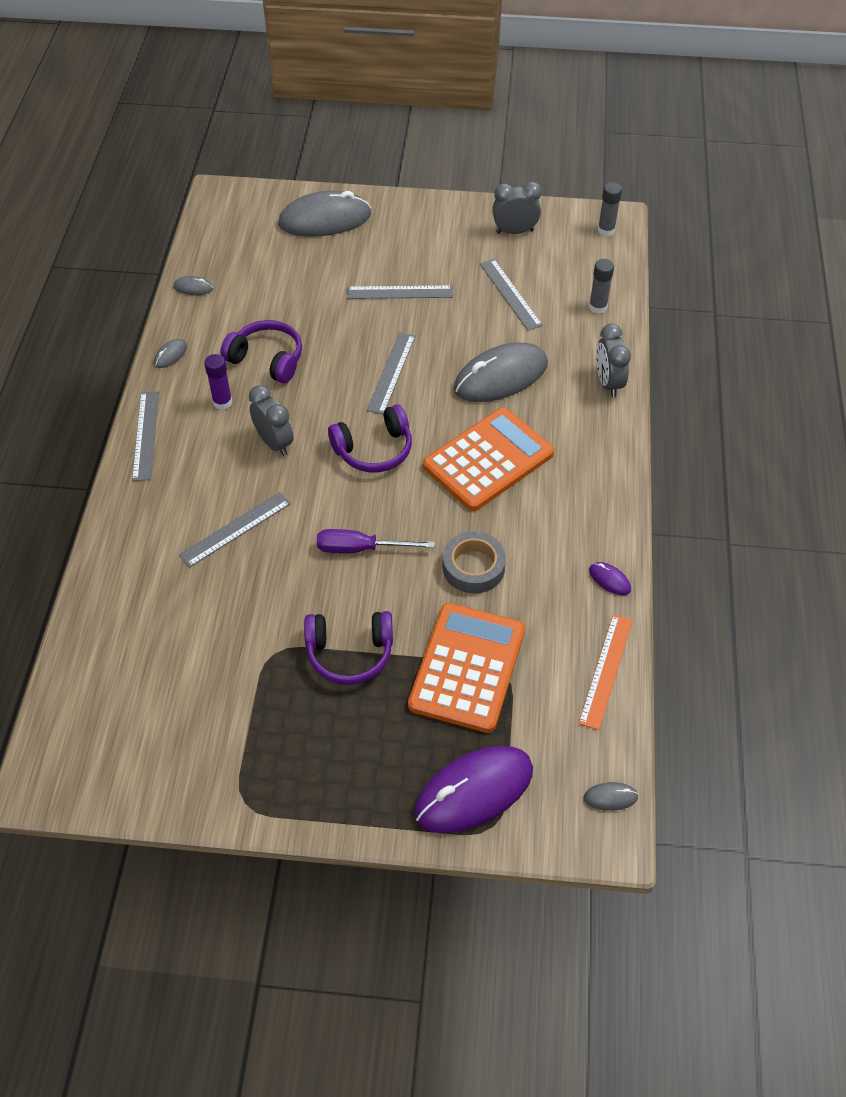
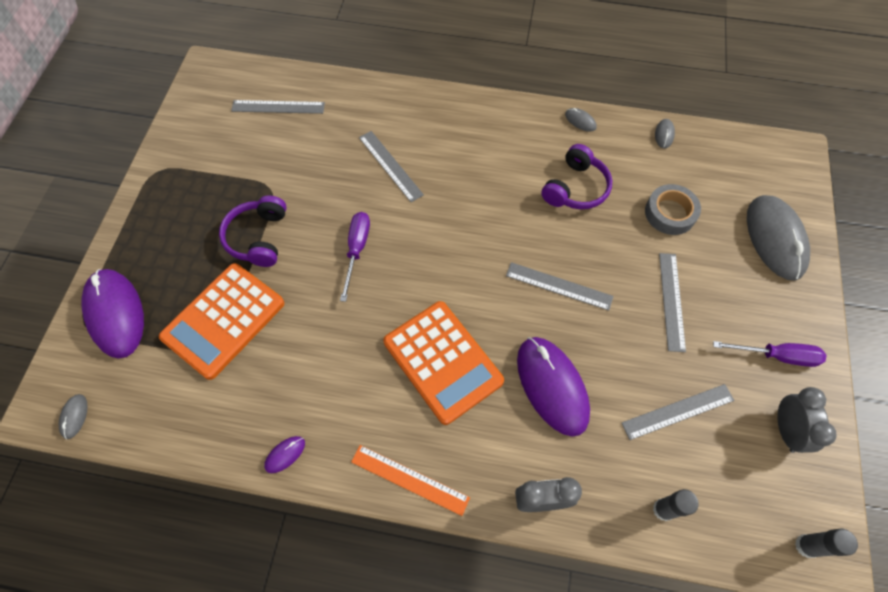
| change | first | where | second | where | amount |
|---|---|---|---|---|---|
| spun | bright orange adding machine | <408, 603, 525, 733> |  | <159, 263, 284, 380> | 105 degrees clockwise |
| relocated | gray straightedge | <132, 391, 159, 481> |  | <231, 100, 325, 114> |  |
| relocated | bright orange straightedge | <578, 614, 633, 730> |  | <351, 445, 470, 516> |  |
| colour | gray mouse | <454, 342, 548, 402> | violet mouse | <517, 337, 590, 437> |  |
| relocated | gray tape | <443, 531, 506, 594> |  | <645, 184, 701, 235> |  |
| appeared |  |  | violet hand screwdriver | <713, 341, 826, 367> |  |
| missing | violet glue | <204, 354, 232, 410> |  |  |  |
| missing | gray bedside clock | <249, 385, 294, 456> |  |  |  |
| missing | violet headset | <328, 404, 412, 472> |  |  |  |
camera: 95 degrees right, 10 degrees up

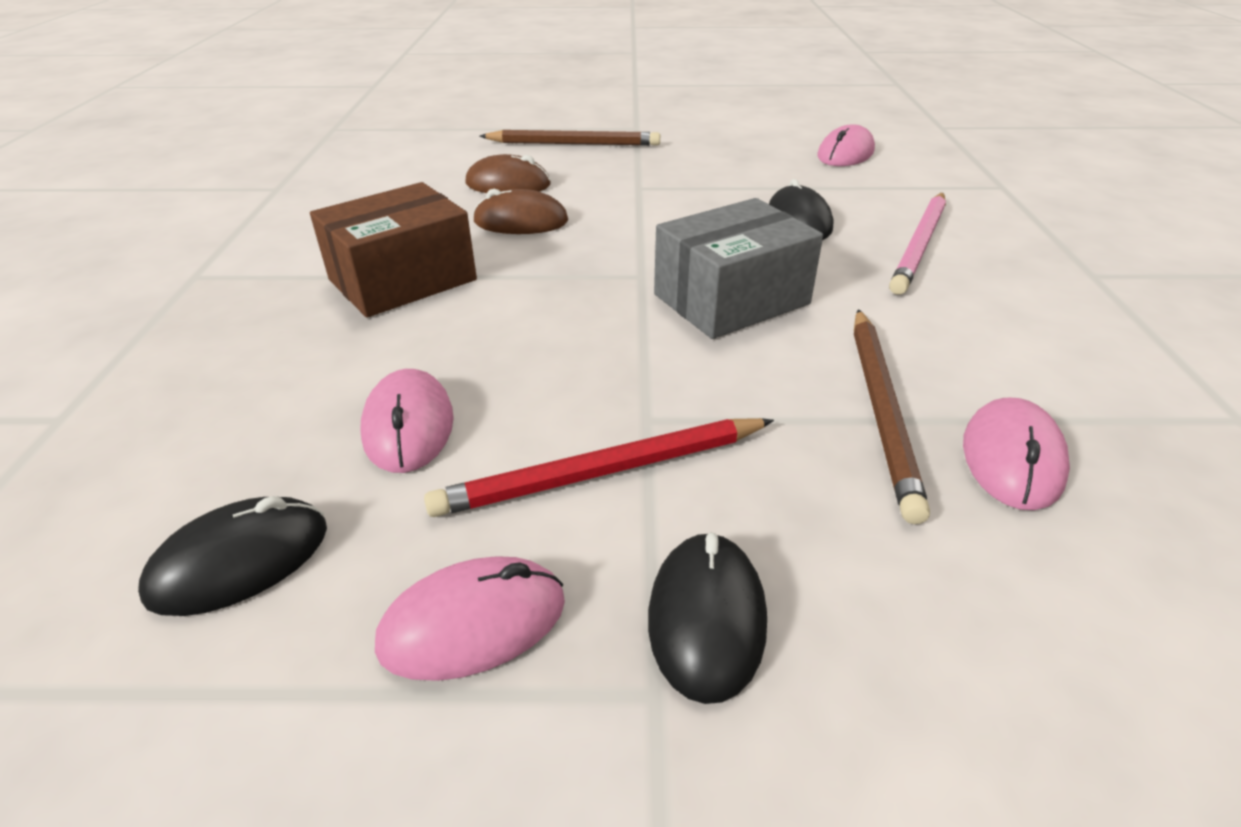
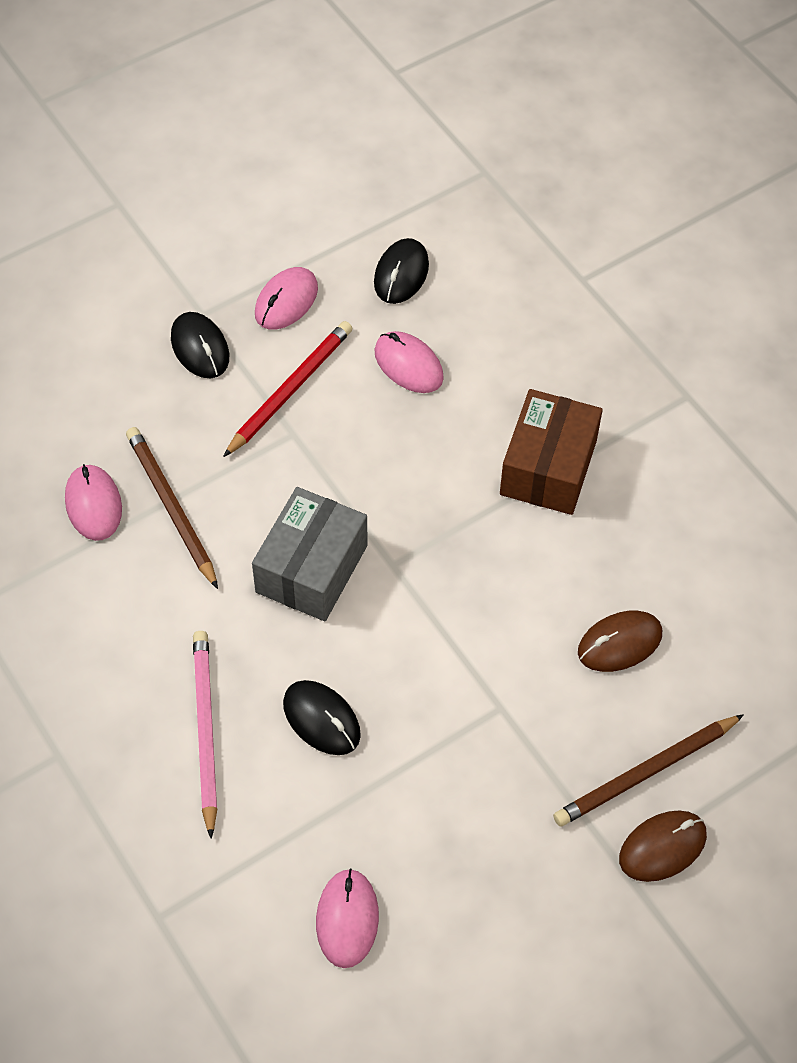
| change | first | where | second | where | amount |
|---|---|---|---|---|---|
| relocated | russet mouse | <473, 189, 568, 234> |  | <619, 810, 707, 882> |  |
camera: 145 degrees right, 20 degrees up

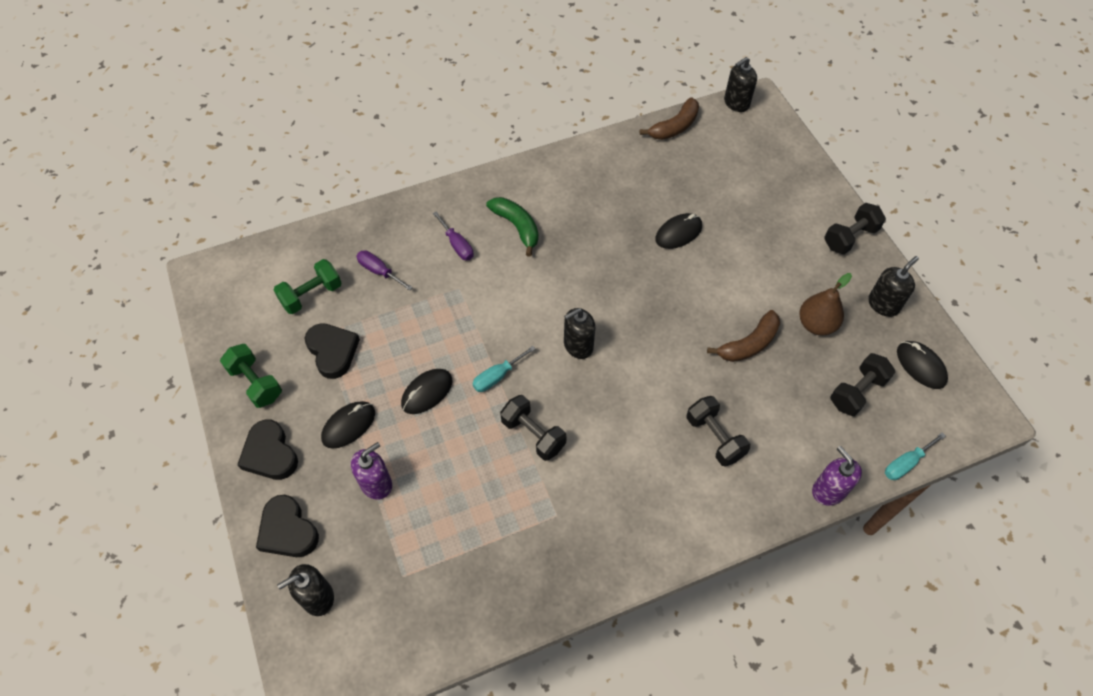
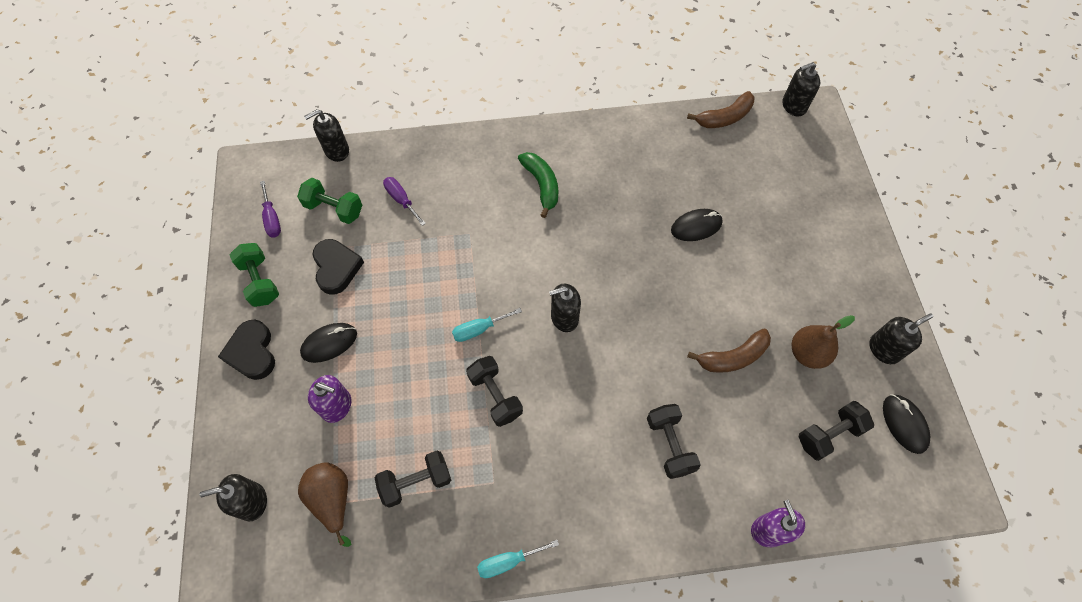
| change | first | where | second | where | amount |
|---|---|---|---|---|---|
| relocated | violet hand screwdriver | <433, 211, 474, 260> |  | <260, 181, 281, 237> |  |
| spun | green hand weight | <274, 259, 342, 314> |  | <297, 178, 362, 224> | 45 degrees clockwise |
| appeared |  |  | russet pear fruit | <298, 462, 351, 547> |  |
| appeared |  |  | black pump bottle | <304, 109, 349, 162> |  |
| spun | violet pump bottle | <351, 442, 392, 500> |  | <308, 375, 351, 423> | 45 degrees clockwise |
| relocated | black hand weight | <824, 203, 886, 254> |  | <375, 451, 451, 508> |  |
| relocated | teal hand screwdriver | <885, 432, 946, 480> |  | <477, 540, 559, 578> |  |
| missing | black heart shape | <256, 495, 319, 557> |  |  |  |
| missing | black mouse | <401, 369, 453, 414> |  |  |  |
camera: 15 degrees right, 5 degrees up

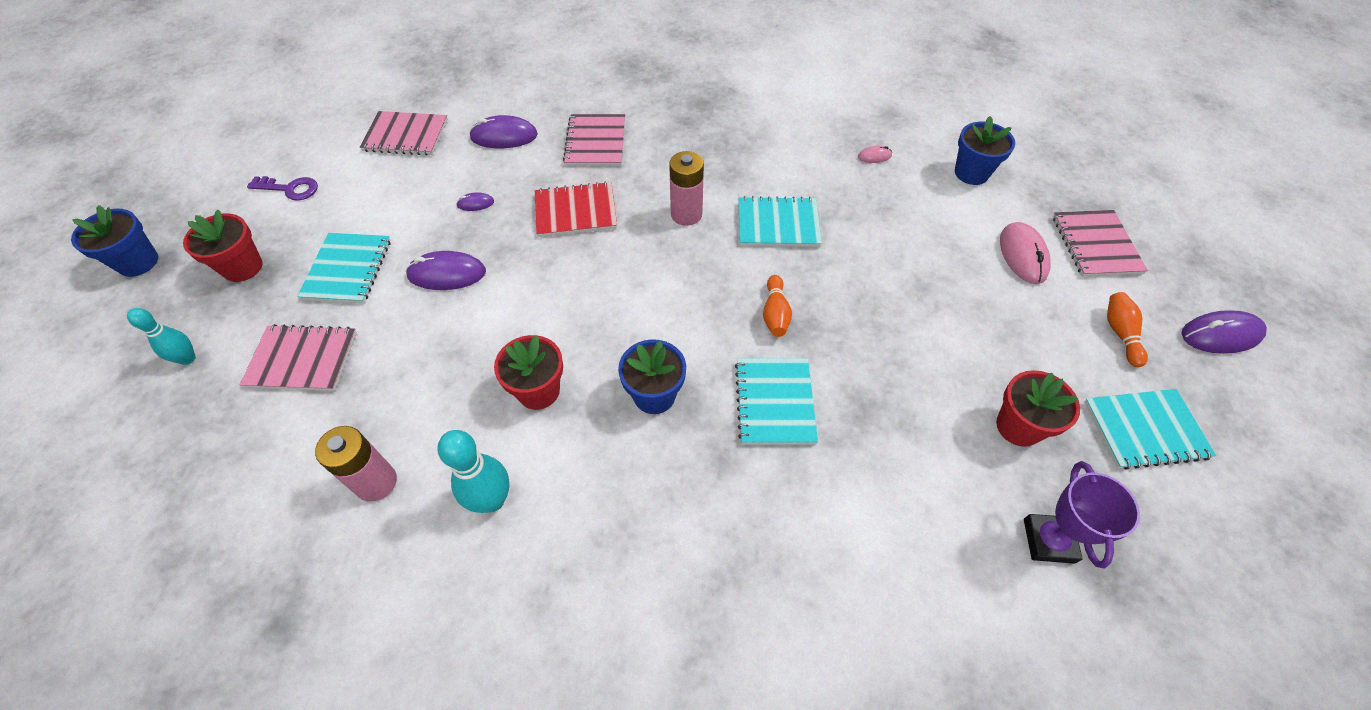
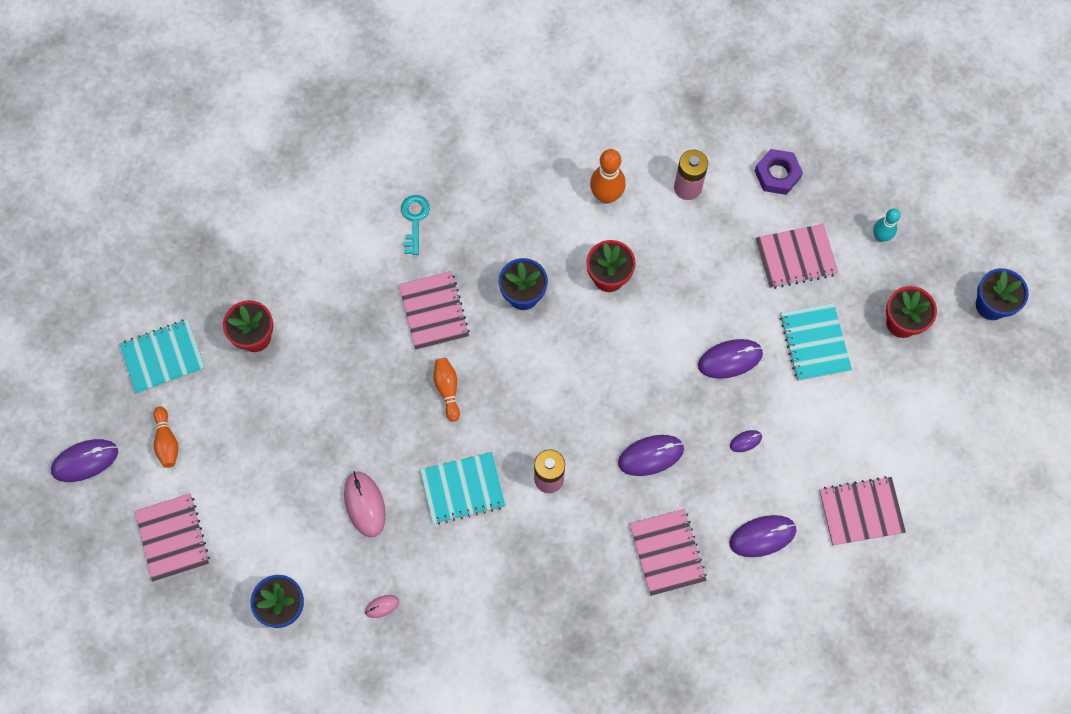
| change | first | where | second | where | amount |
|---|---|---|---|---|---|
| relocated | rosy mouse | <1000, 222, 1051, 284> |  | <344, 471, 386, 537> |  |
| colour | teal notebook | <735, 358, 818, 445> | rosy notebook | <399, 271, 470, 351> |  |
| appeared |  |  | teal latchkey | <401, 195, 430, 255> |  |
| colour | teal skittle | <437, 430, 510, 513> | bright orange skittle | <590, 149, 626, 204> |  |
| exchanged | red notebook | <535, 181, 617, 237> | violet mouse | <618, 435, 684, 476> |  |
| appeared |  |  | violet hexagon nut | <755, 149, 803, 195> |  |
| missing | violet latchkey | <247, 176, 318, 201> |  |  |  |
| missing | violet prize cup | <1024, 461, 1140, 568> |  |  |  |
camera: 165 degrees right, 15 degrees up

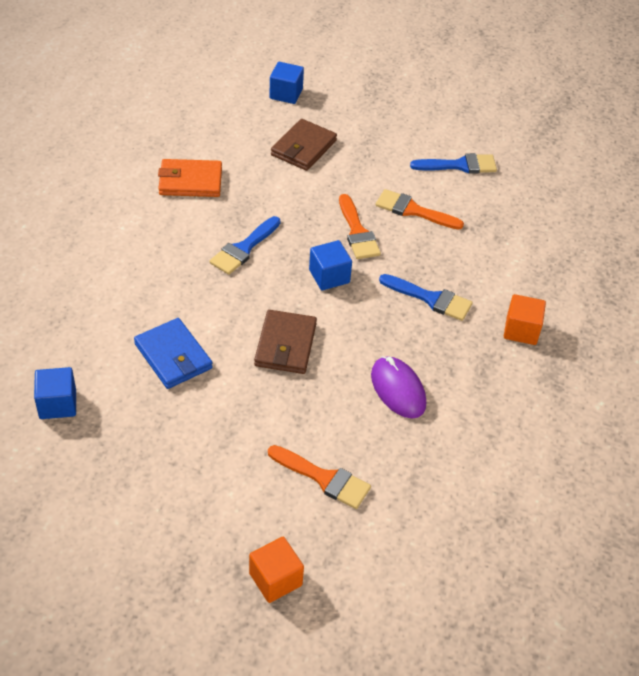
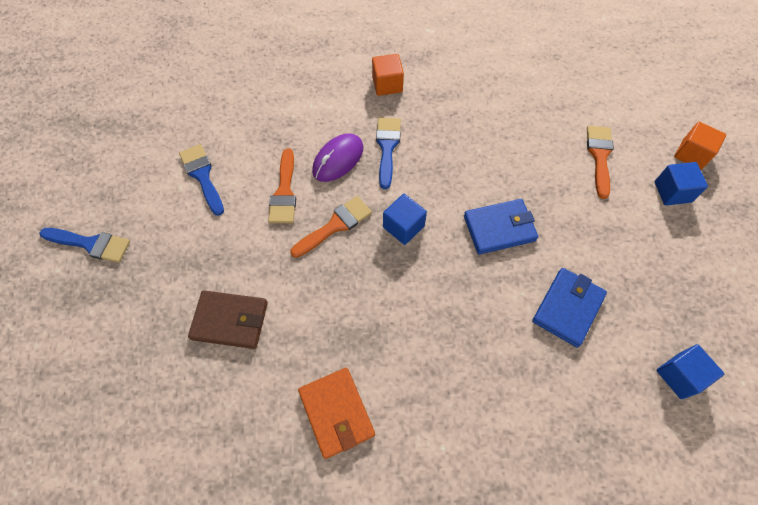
| change | first | where | second | where | amount |
|---|---|---|---|---|---|
| relocated | blue paint brush | <209, 216, 281, 275> |  | <40, 228, 130, 263> |  |
| relocated | violet mouse | <371, 356, 426, 418> |  | <312, 133, 363, 182> |  |
| colour | russet wallet | <254, 310, 317, 374> | blue wallet | <464, 199, 538, 255> |  |
| relocated | blue cube | <269, 62, 304, 104> |  | <655, 162, 708, 205> |  |
camera: 110 degrees left, 15 degrees up

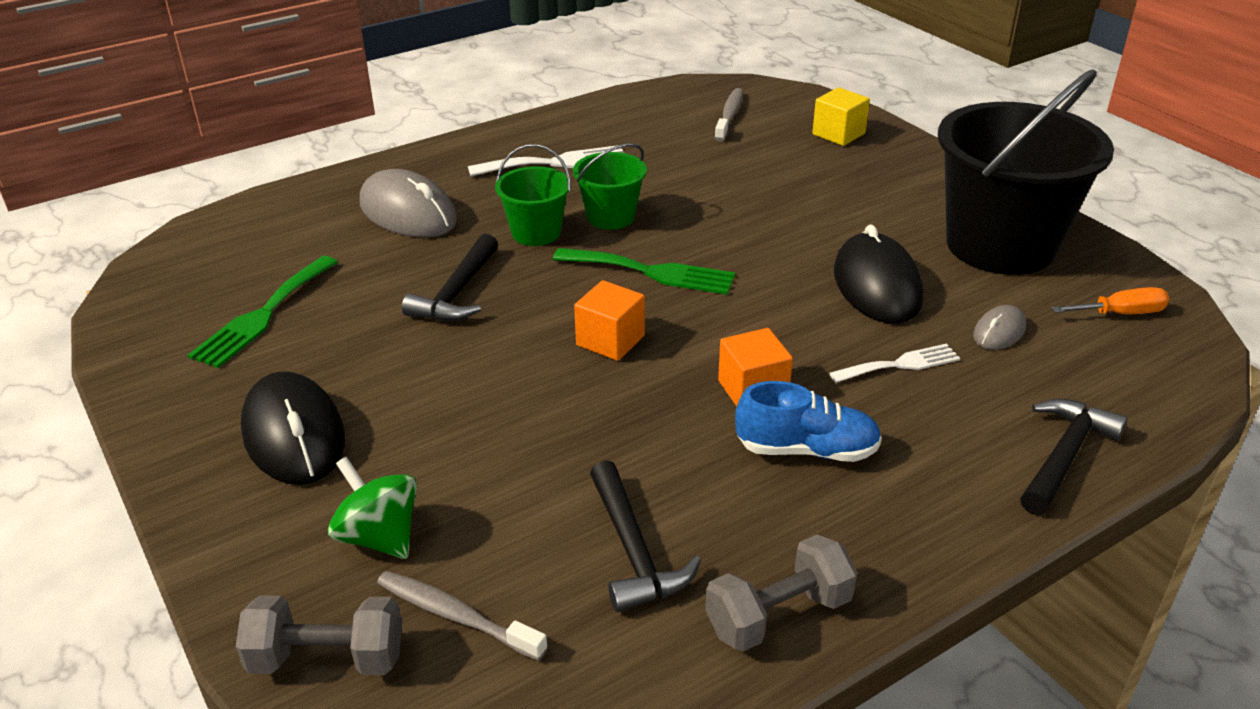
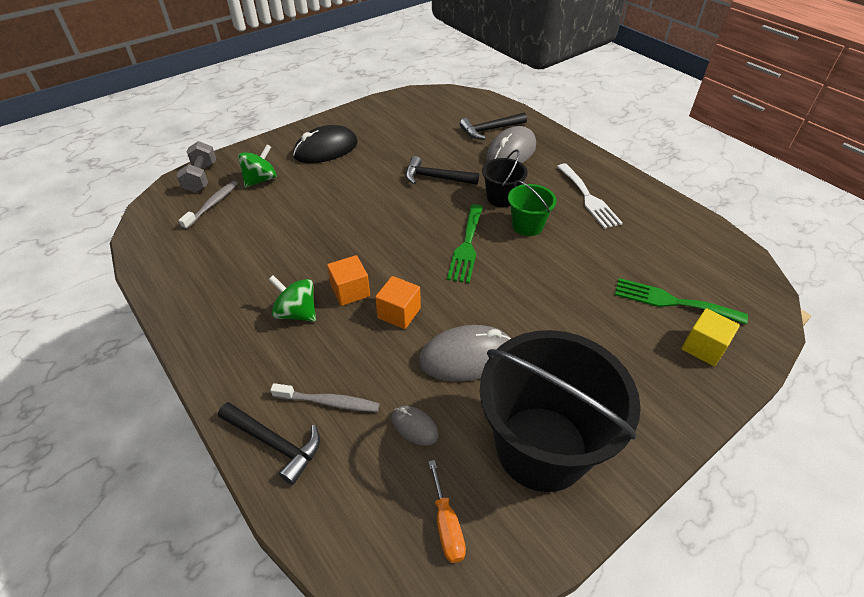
| change | first | where | second | where | amount |
|---|---|---|---|---|---|
| exchanged | blue lace-up shoe | <735, 381, 882, 462> | green whirligig | <268, 275, 316, 322> |  |
| relocated | gray dental brush | <715, 88, 743, 142> |  | <270, 383, 380, 412> |  |
| relocated | bright orange cube | <574, 280, 645, 361> |  | <375, 276, 421, 329> |  |
| colour | black mouse | <834, 224, 923, 324> | gray mouse | <419, 325, 511, 382> |  |
| relocated | black hammer | <590, 460, 701, 612> |  | <460, 113, 527, 140> |  |
| colour | green bucket | <495, 144, 571, 246> | black bucket | <482, 149, 528, 207> |  |
| relocated | green dinner fork | <188, 256, 338, 368> |  | <615, 278, 748, 325> |  |
| missing | gray hand weight | <705, 534, 857, 652> |  |  |  |
| missing | white dinner fork | <829, 344, 960, 383> |  |  |  |
camera: 85 degrees right, 10 degrees up

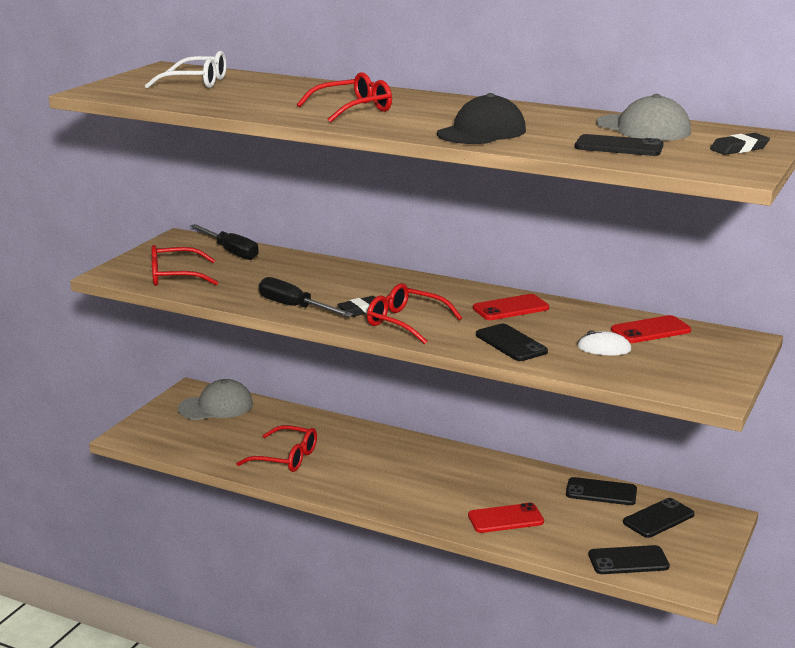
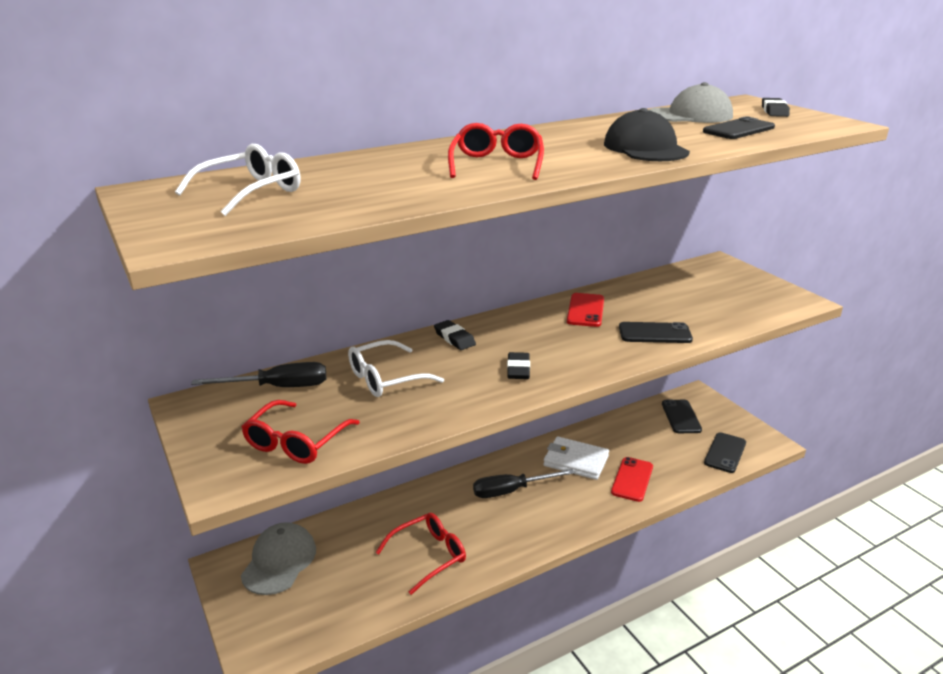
| change | first | where | second | where | amount |
|---|---|---|---|---|---|
| appeared |  |  | white glasses | <348, 340, 444, 397> |  |
| appeared |  |  | black pencil eraser | <434, 320, 476, 350> |  |
| relocated | black hand screwdriver | <259, 277, 353, 317> |  | <473, 469, 574, 498> |  |
| appeared |  |  | white wallet | <543, 437, 609, 480> |  |
| missing | red glasses | <367, 283, 462, 344> |  |  |  |
| missing | black mobile phone | <566, 477, 637, 505> |  |  |  |
| missing | white mouse | <577, 330, 632, 356> |  |  |  |
| missing | red mobile phone | <611, 315, 691, 343> |  |  |  |
camera: 55 degrees left, 5 degrees up

